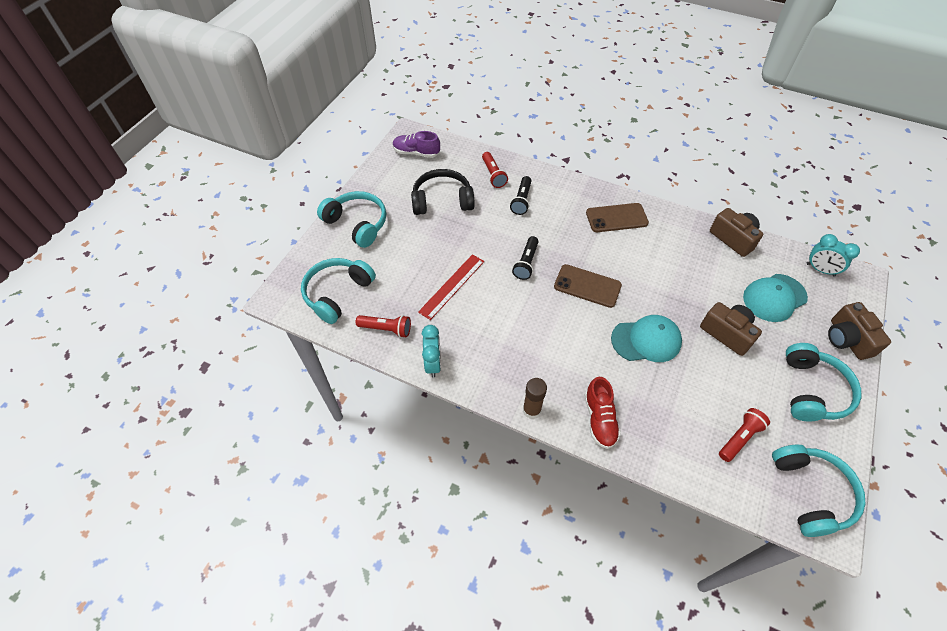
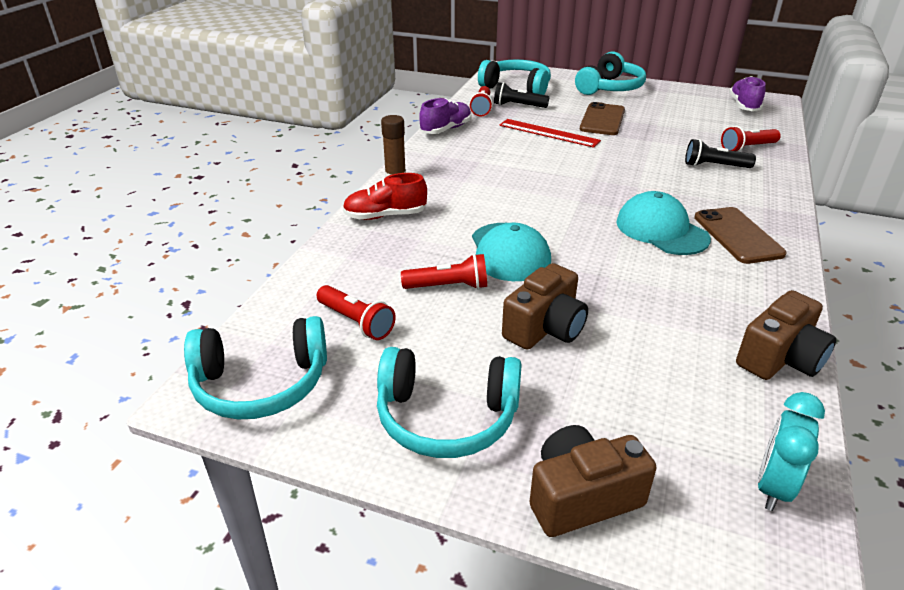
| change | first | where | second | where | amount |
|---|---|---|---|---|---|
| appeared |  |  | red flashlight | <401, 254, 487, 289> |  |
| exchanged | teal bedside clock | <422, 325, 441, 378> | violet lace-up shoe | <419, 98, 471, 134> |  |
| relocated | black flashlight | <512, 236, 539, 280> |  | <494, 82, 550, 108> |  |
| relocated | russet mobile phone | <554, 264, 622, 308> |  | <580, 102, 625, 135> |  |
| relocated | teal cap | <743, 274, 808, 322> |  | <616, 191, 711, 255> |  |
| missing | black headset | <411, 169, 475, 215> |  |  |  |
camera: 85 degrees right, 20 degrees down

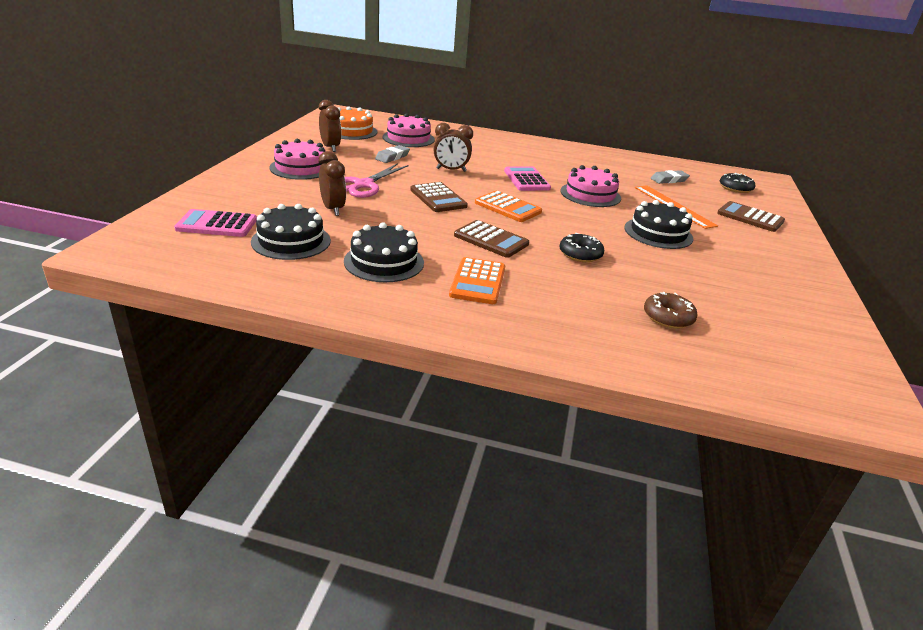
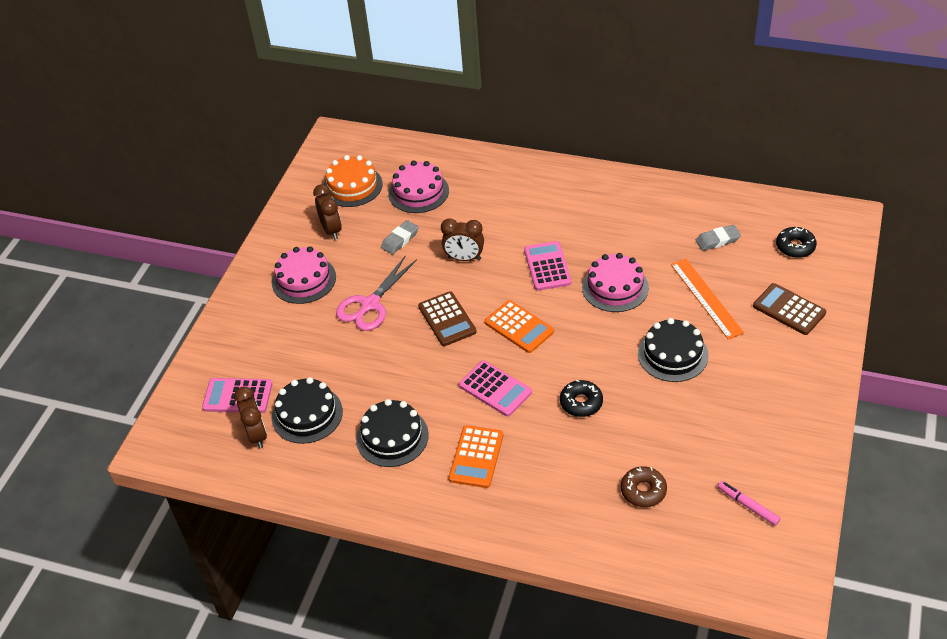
| change | first | where | second | where | amount |
|---|---|---|---|---|---|
| relocated | russet bedside clock | <319, 151, 346, 216> |  | <234, 386, 267, 449> |  |
| colour | russet adding machine | <454, 220, 529, 258> | rosy adding machine | <459, 361, 532, 417> |  |
| appeared |  |  | rosy marker pen | <718, 481, 780, 526> |  |
camera: 10 degrees right, 15 degrees up

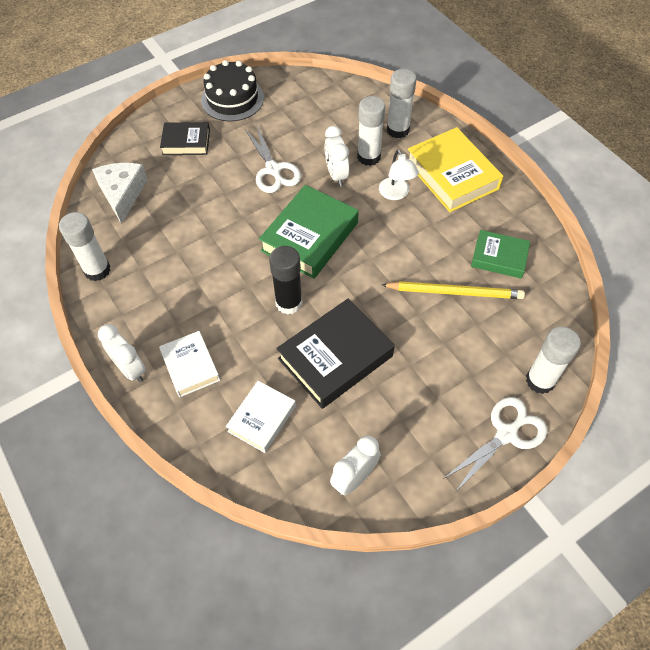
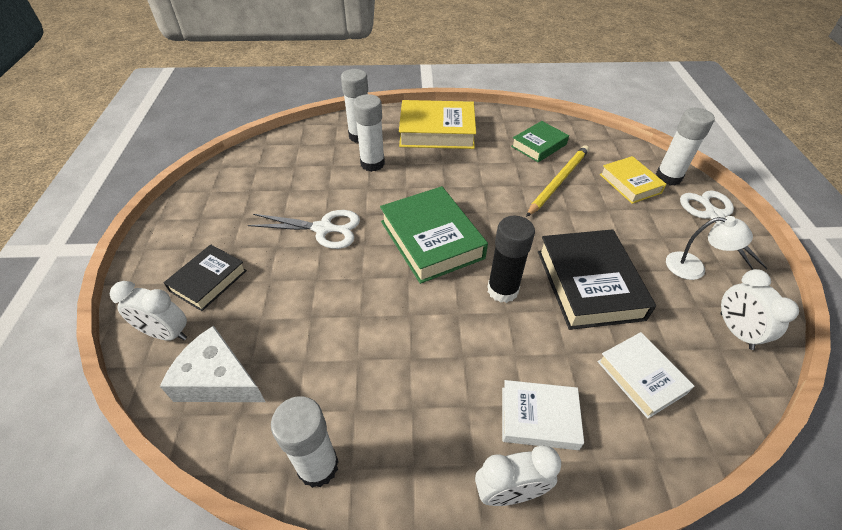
| change | first | where | second | where | amount |
|---|---|---|---|---|---|
| relocated | white bedside clock | <324, 126, 349, 186> |  | <110, 281, 187, 341> |  |
| appeared |  |  | yellow hardcover | <600, 156, 666, 204> |  |
| relocated | white reading lamp | <379, 149, 419, 200> |  | <666, 216, 753, 280> |  |
| missing | black cake | <201, 60, 264, 121> |  |  |  |
camera: 60 degrees left, 10 degrees down

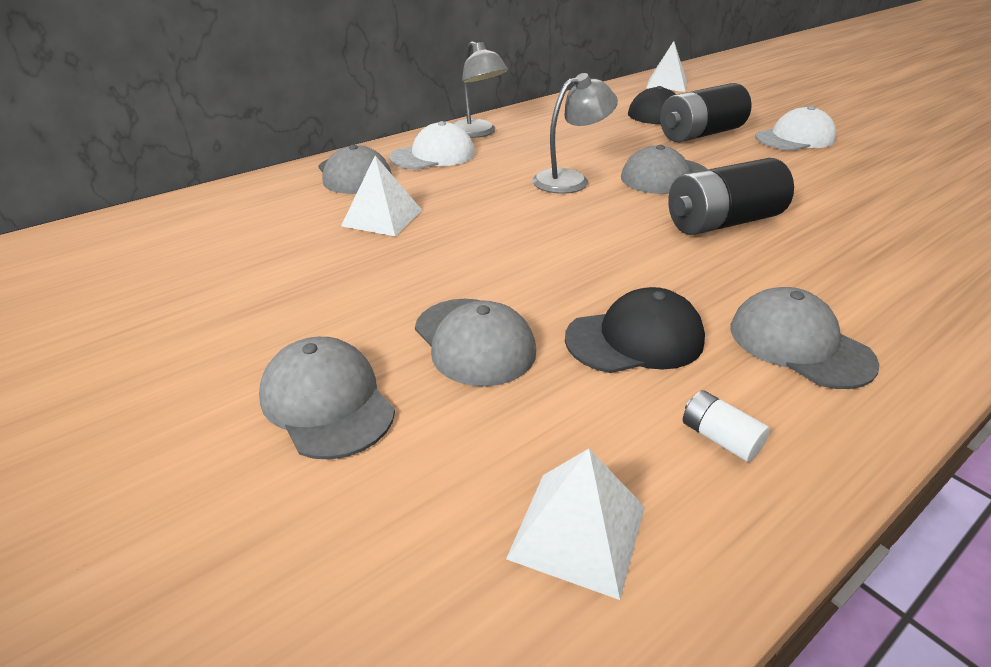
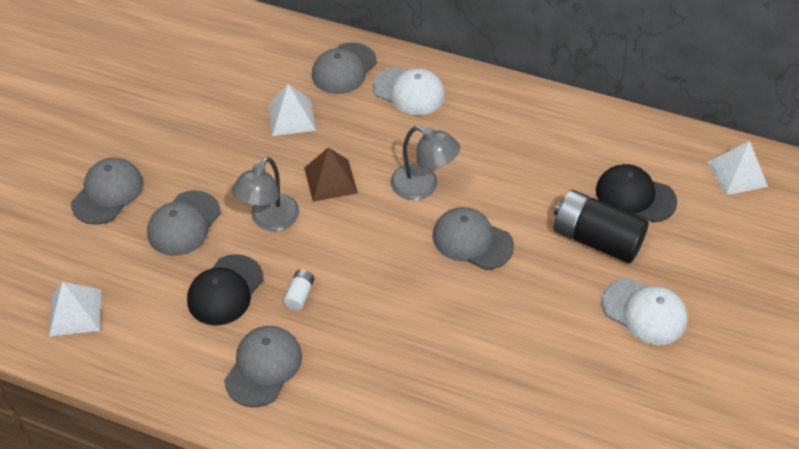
| change | first | where | second | where | amount |
|---|---|---|---|---|---|
| spun | black cap | <565, 287, 705, 373> |  | <187, 254, 263, 326> | 75 degrees clockwise |
| relocated | gray reading lamp | <453, 41, 508, 138> |  | <232, 157, 299, 231> |  |
| relocated | white power cell | <683, 390, 770, 462> |  | <283, 269, 315, 311> |  |
| appeared |  |  | russet solid pyramid | <304, 147, 358, 202> |  |
| missing | black power cell | <668, 158, 794, 235> |  |  |  |
camera: 60 degrees right, 15 degrees up

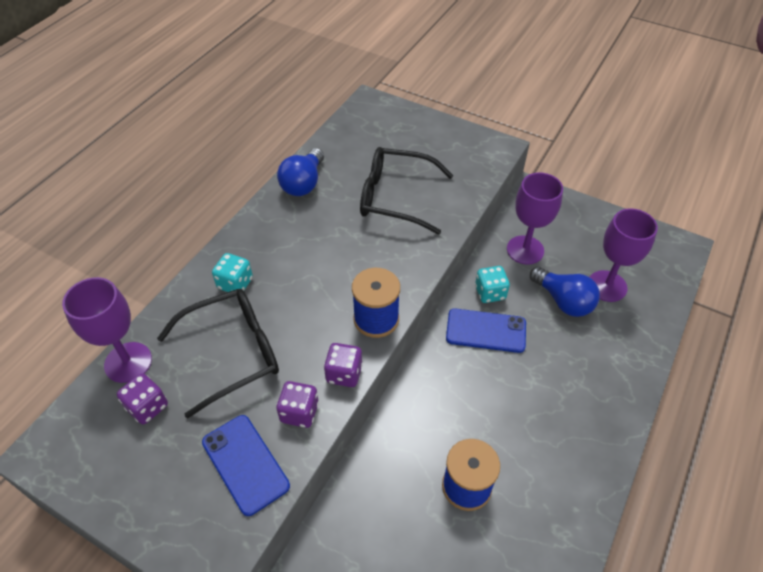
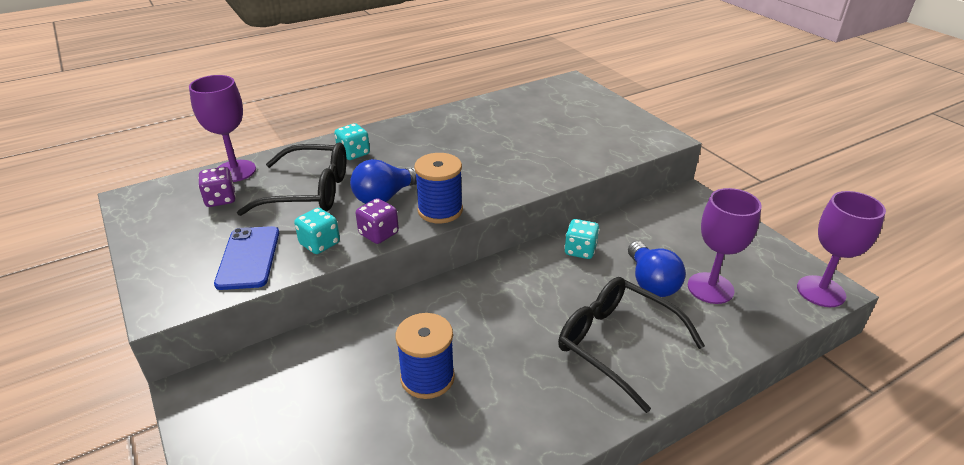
| change | first | where | second | where | amount |
|---|---|---|---|---|---|
| colour | violet dice | <276, 381, 319, 428> | teal dice | <294, 208, 340, 254> |  |
| relocated | blue bulb | <277, 148, 324, 196> |  | <350, 159, 417, 204> |  |
| relocated | black glasses | <360, 147, 453, 235> |  | <558, 277, 705, 413> |  |
| relocated | violet wine glass | <507, 172, 563, 265> |  | <797, 191, 886, 307> |  |
| missing | blue mobile phone | <446, 308, 526, 353> |  |  |  |
camera: 30 degrees right, 15 degrees down

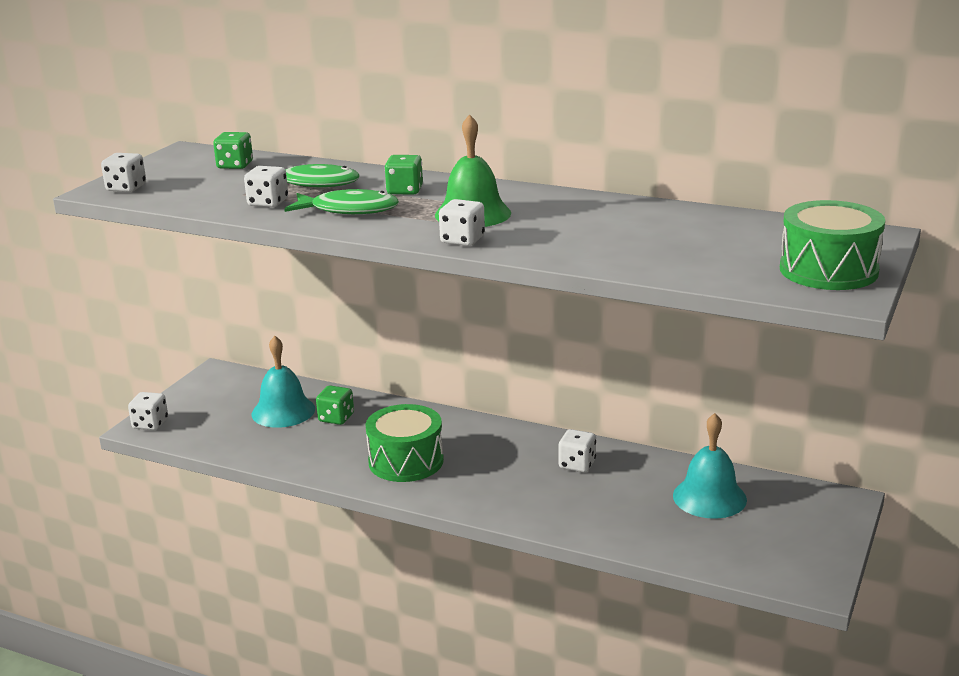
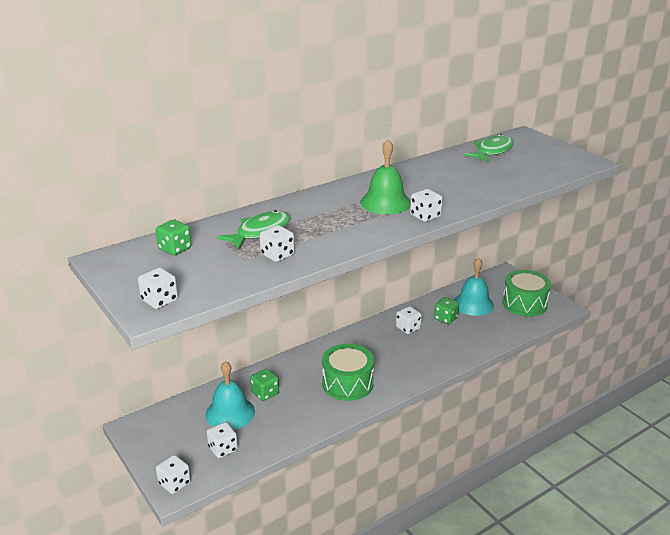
| change | first | where | second | where | amount |
|---|---|---|---|---|---|
| appeared |  |  | white dice | <207, 422, 238, 458> |  |
| relocated | green dice | <385, 155, 423, 195> |  | <434, 297, 459, 324> |  |
| relocated | green fish | <284, 189, 399, 214> |  | <464, 134, 514, 162> |  |
| relocated | green snare drum | <780, 200, 885, 290> |  | <502, 270, 551, 316> |  |
camera: 60 degrees left, 5 degrees up

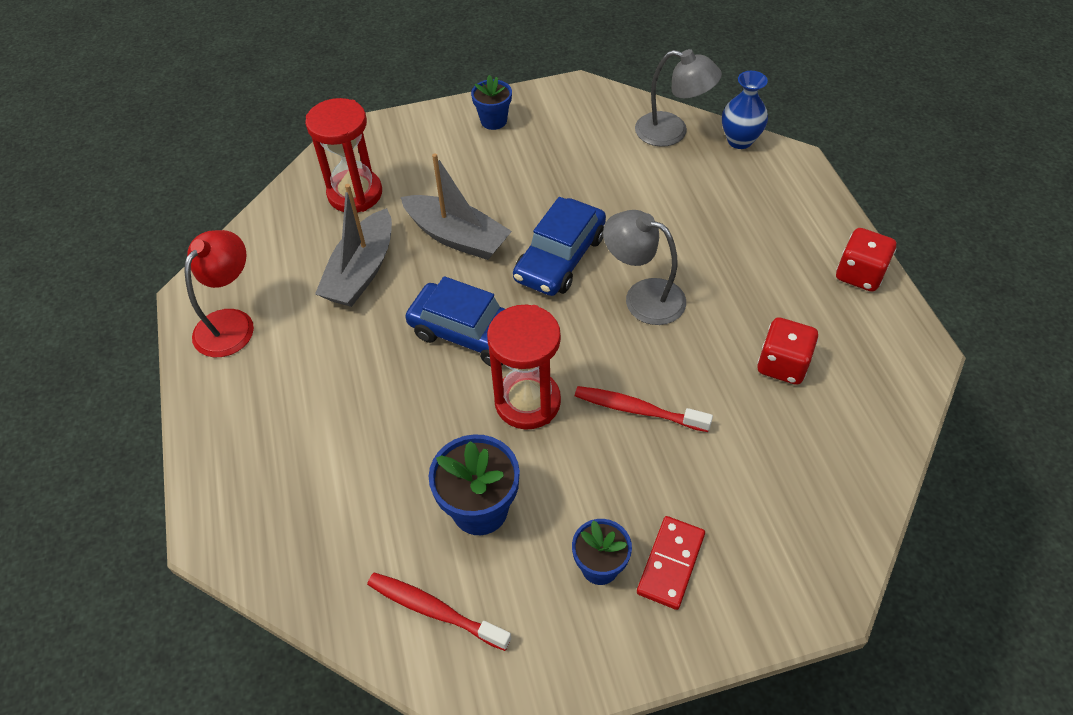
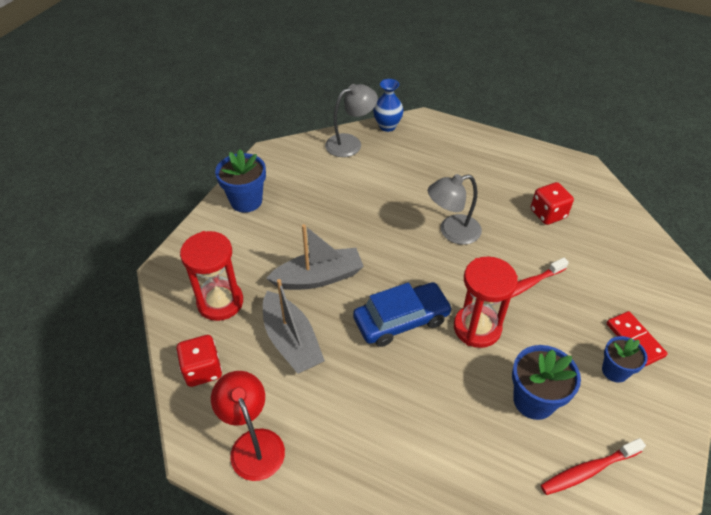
| change | first | where | second | where | amount |
|---|---|---|---|---|---|
| relocated | red dice | <836, 228, 896, 292> |  | <176, 335, 222, 387> |  |
| size | blue flower pot | <471, 75, 512, 130> |  | <215, 149, 266, 212> | x1.55 |
| missing | blue car | <513, 197, 606, 296> |  |  |  |
camera: 50 degrees left, 5 degrees down

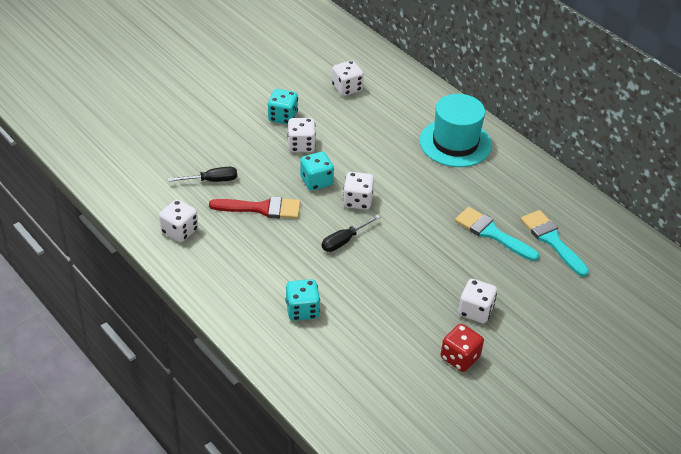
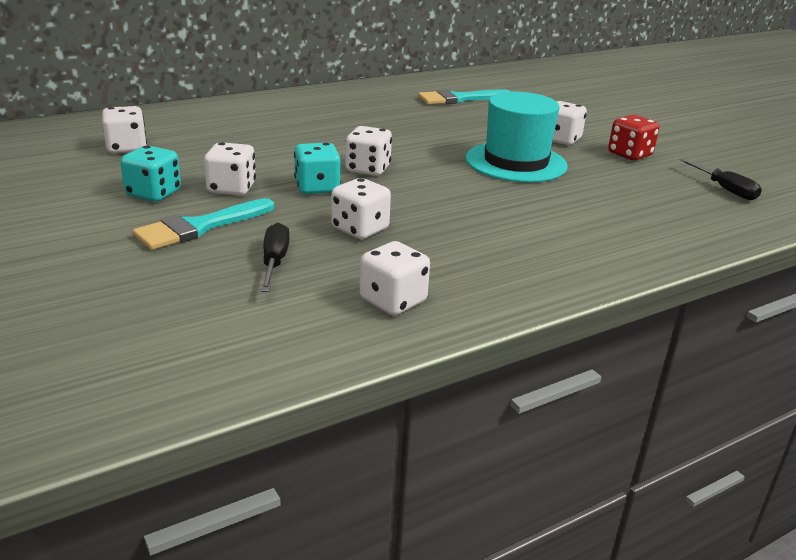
| change | first | where | second | where | amount |
|---|---|---|---|---|---|
| relocated | teal paint brush | <455, 207, 539, 261> |  | <133, 198, 274, 250> |  |
| exchanged | red paint brush | <209, 196, 301, 219> | white dice | <331, 178, 391, 239> |  |
| relocated | teal tall hat | <419, 94, 492, 167> |  | <466, 92, 568, 182> |  |
| relocated | black hand screwdriver | <322, 215, 381, 252> |  | <679, 158, 762, 200> |  |
| missing | teal dice | <286, 279, 320, 321> |  |  |  |
camera: 80 degrees left, 15 degrees down

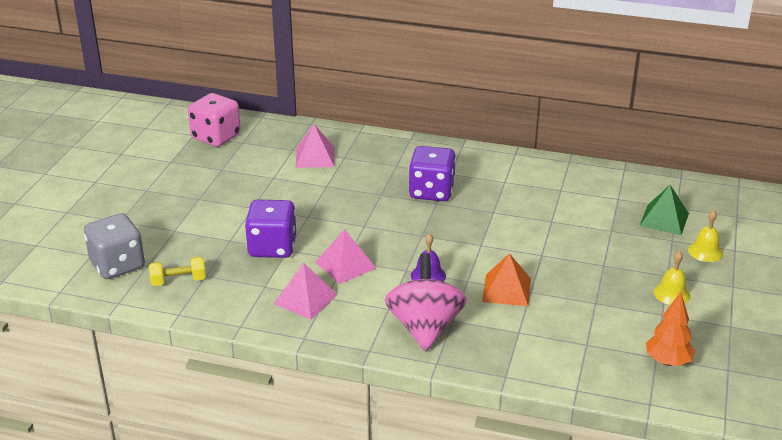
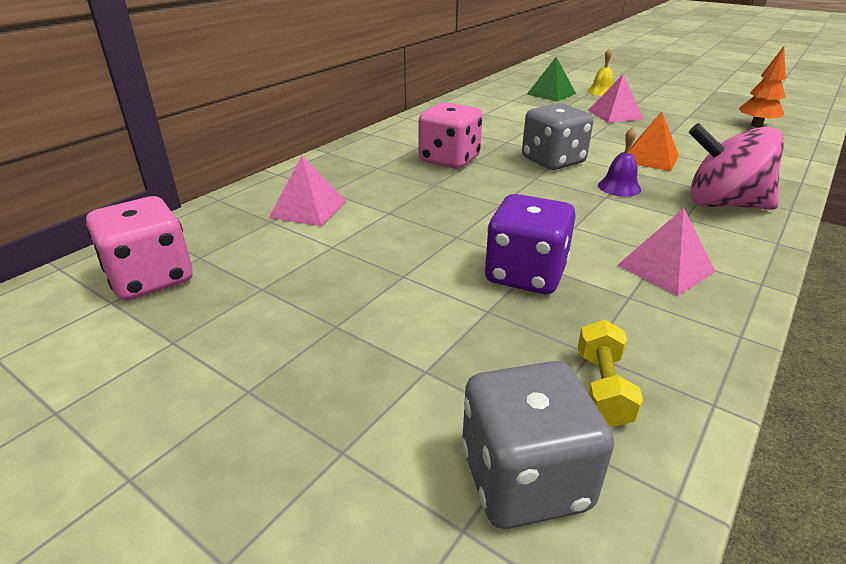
| change | first | where | second | where | amount |
|---|---|---|---|---|---|
| colour | violet dice | <409, 146, 456, 201> | rosy dice | <418, 102, 483, 169> |  |
| appeared |  |  | gray dice | <522, 103, 594, 170> |  |
| relocated | rosy solid pyramid | <316, 229, 376, 284> |  | <588, 74, 644, 123> |  |
| missing | yellow hand bell | <653, 251, 690, 305> |  |  |  |
camera: 70 degrees left, 0 degrees up

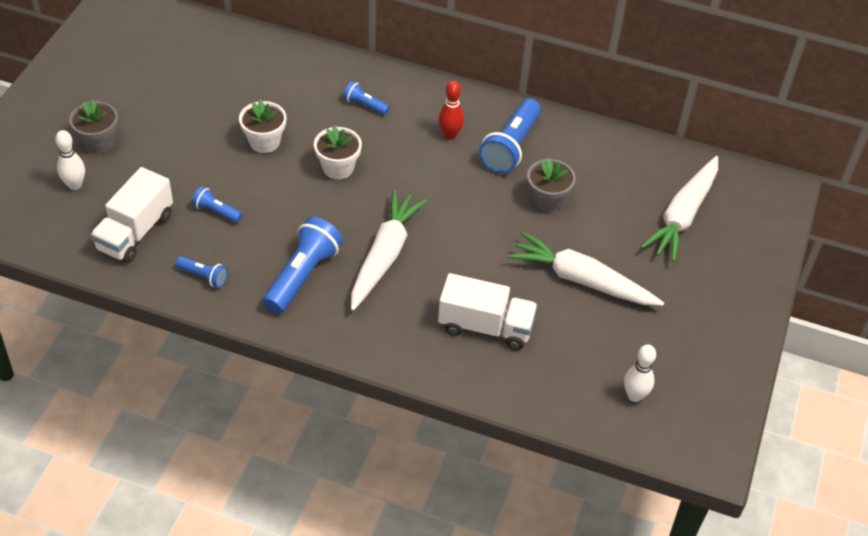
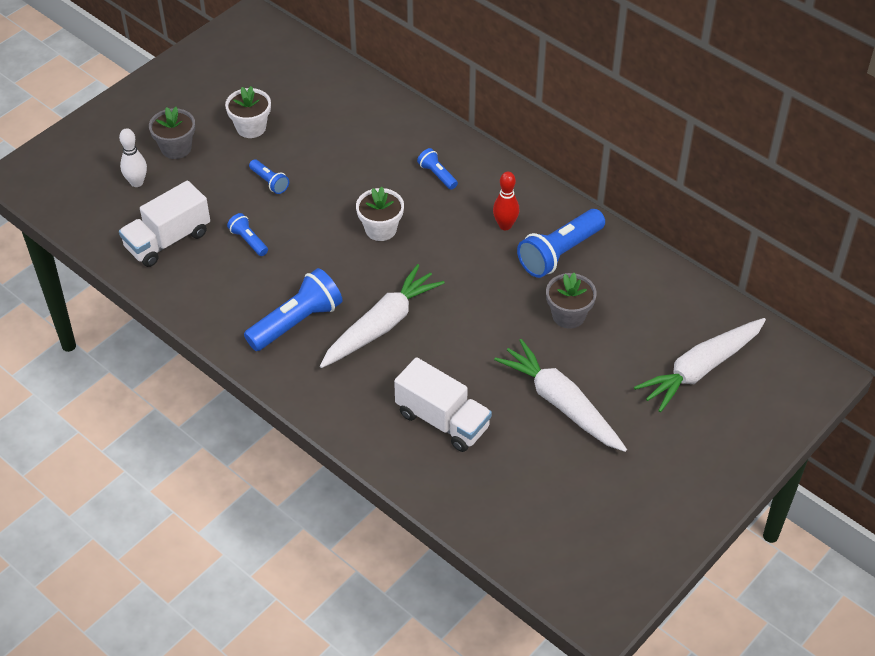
| change | first | where | second | where | amount |
|---|---|---|---|---|---|
| relocated | white flower pot | <239, 99, 286, 153> |  | <225, 86, 271, 138> |  |
| relocated | blue flashlight | <176, 256, 228, 288> |  | <249, 159, 289, 194> |  |
| missing | white skittle | <624, 345, 656, 402> |  |  |  |
camera: 25 degrees right, 0 degrees up

